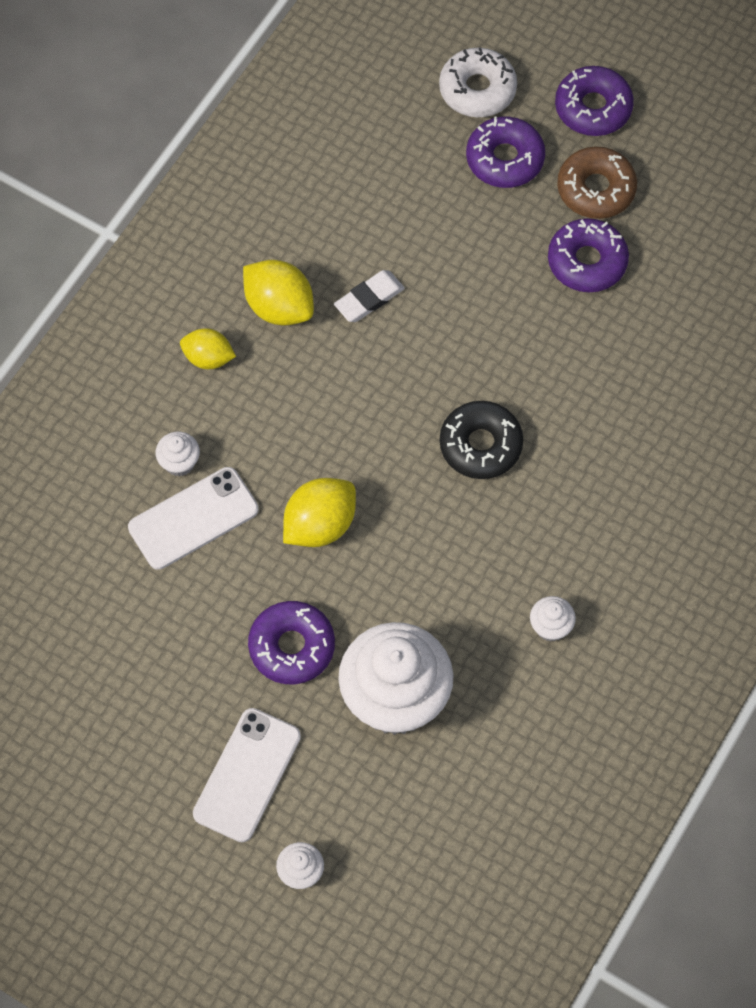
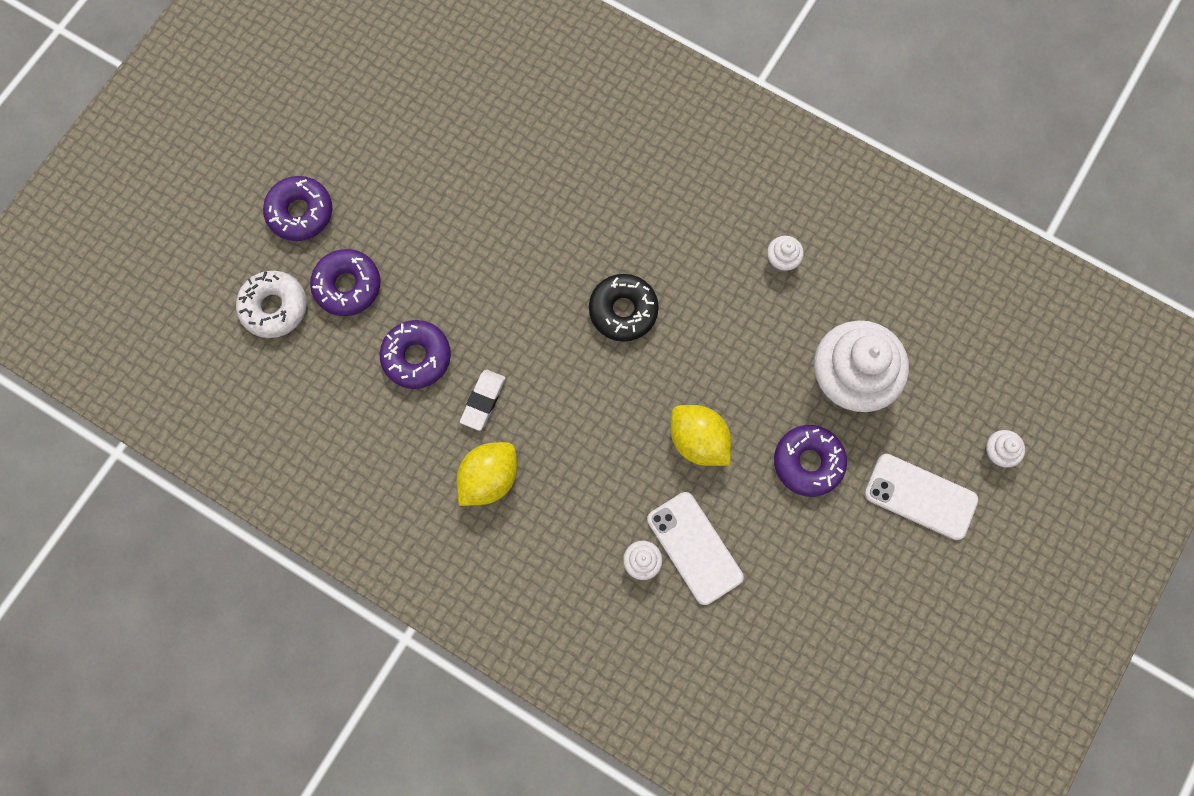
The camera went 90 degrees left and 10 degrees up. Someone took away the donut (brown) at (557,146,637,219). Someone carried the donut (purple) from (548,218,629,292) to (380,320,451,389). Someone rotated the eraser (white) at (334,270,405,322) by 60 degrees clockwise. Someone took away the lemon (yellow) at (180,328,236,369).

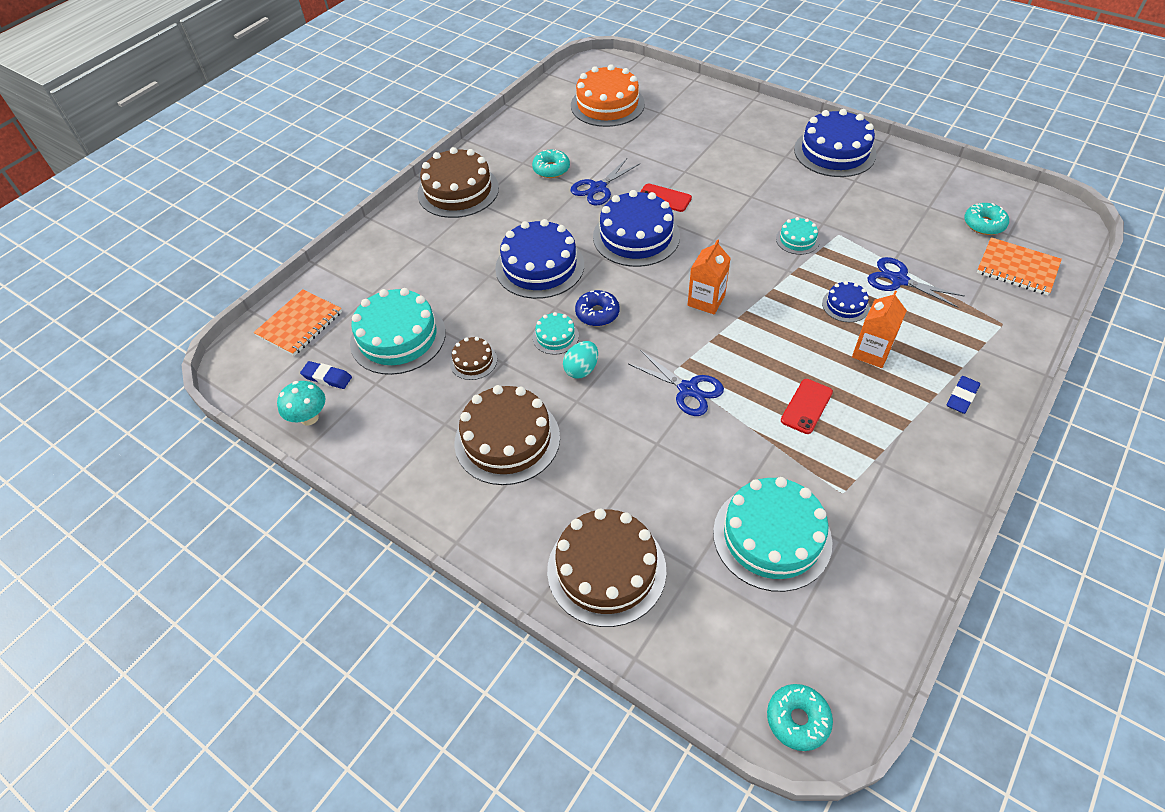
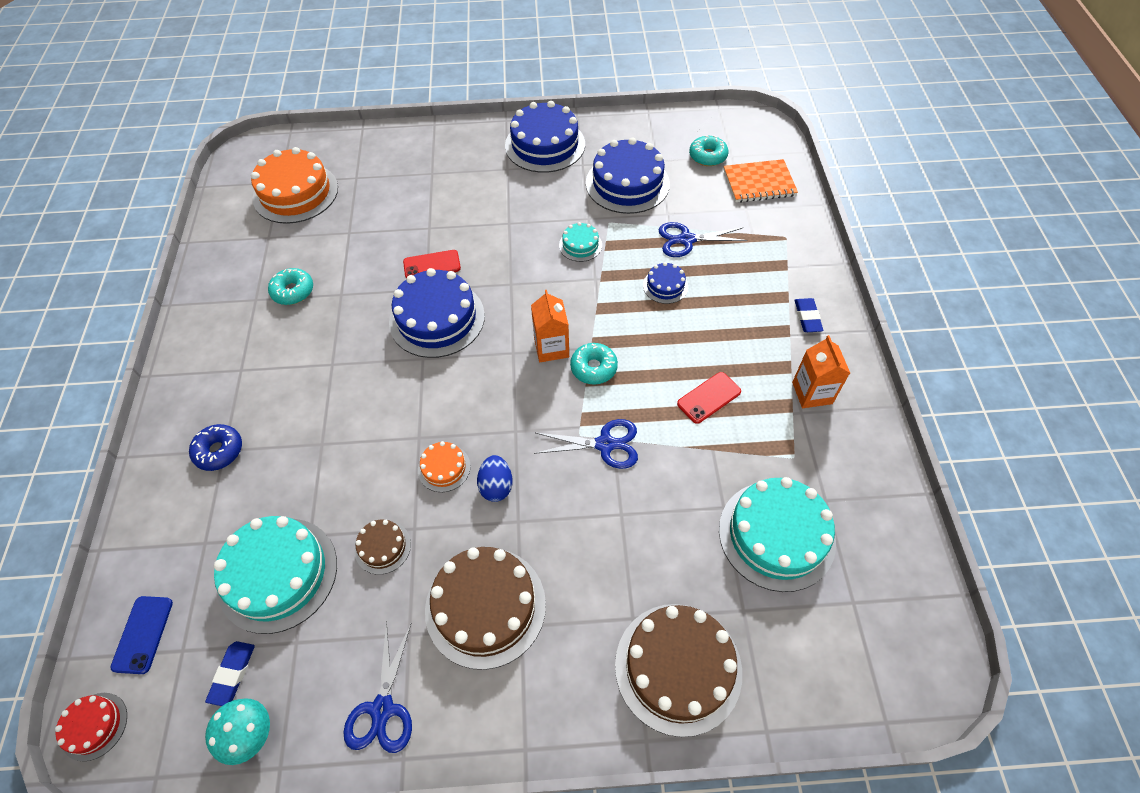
The camera went 40 degrees left and 5 degrees up. Someone took away the cake (brown) at (418,147,499,218). Someone carried the scissors (blue) from (571,158,640,206) to (343,621,412,753). Someone carried the cake (blue) from (495,219,584,299) to (586,137,670,214). Someone swapped the notebook (orange) at (254,289,342,356) for the phone (blue) at (110,596,173,674). Someone carried the donut (blue) from (575,290,619,326) to (189,424,242,471). Someone carried the carton (orange) from (852,291,907,368) to (792,335,850,408). Someone repainted the cake (turquoise) at (532,312,579,355), which became the cake (orange) at (418,441,471,492). Someone repainted the egg (turquoise) at (563,341,598,378), which became the egg (blue) at (477,455,513,502). Someone rotated the eraser (blue) at (300,361,352,389) by 60 degrees counterclockwise. Someone rotated the phone (red) at (781,379,833,434) by 60 degrees clockwise. Someone carried the donut (turquoise) from (767,684,833,751) to (570,343,618,384). Someone put down the cake (red) at (55,693,127,761).

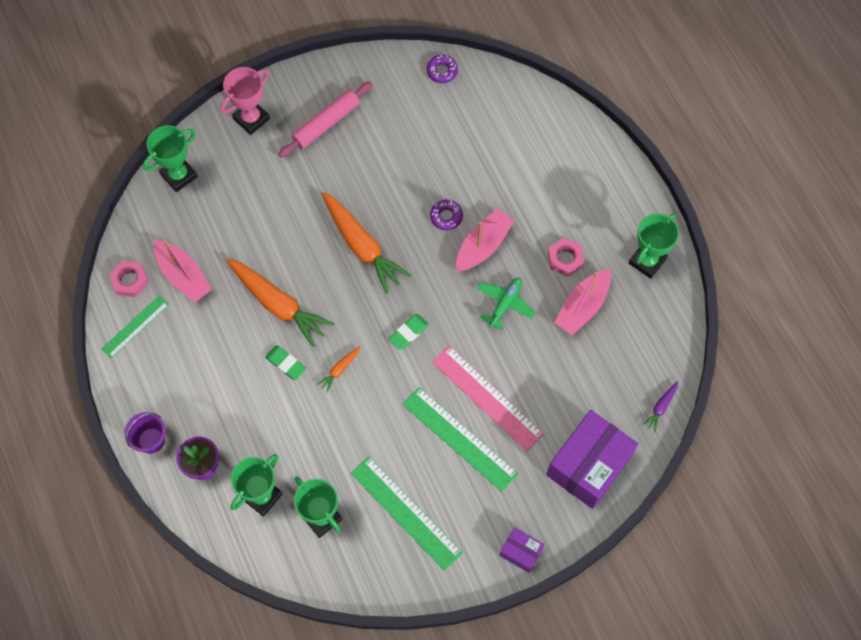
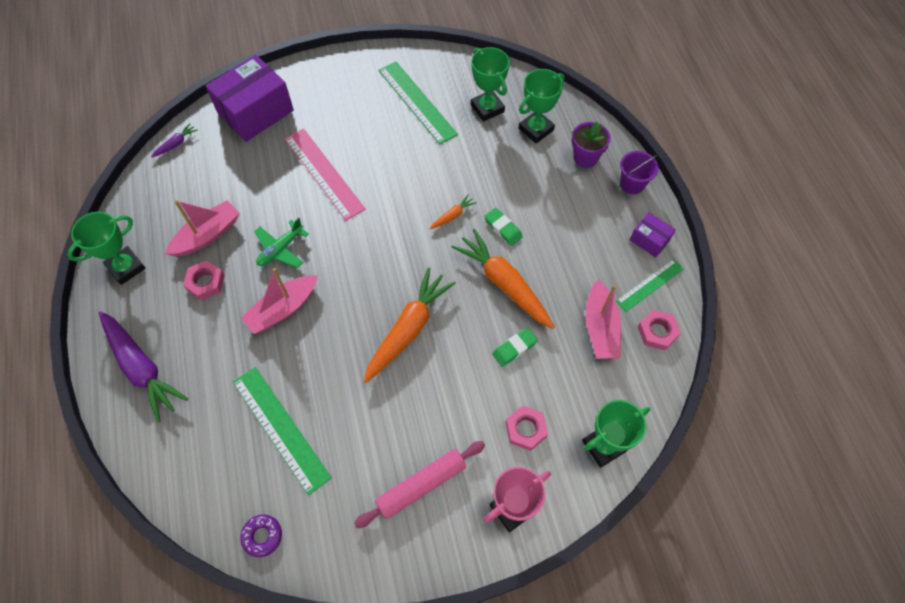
The camera went 170 degrees left and 5 degrees down. Someone rotated the carrot (orange) at (322,192,411,294) by 60 degrees clockwise. Someone took away the donut (purple) at (430,200,463,230). Someone rotated the boat (pink) at (153,240,212,302) by 150 degrees counterclockwise. Someone carried the eraser (green) from (388,314,429,350) to (492,328,538,367). Someone carried the ruler (green) from (402,387,518,492) to (233,367,332,495). Someone carried the box (purple) from (500,527,544,573) to (630,212,676,258). Someone put down the carrot (purple) at (99,311,188,422). Someone put down the nut (pink) at (506,406,548,451).

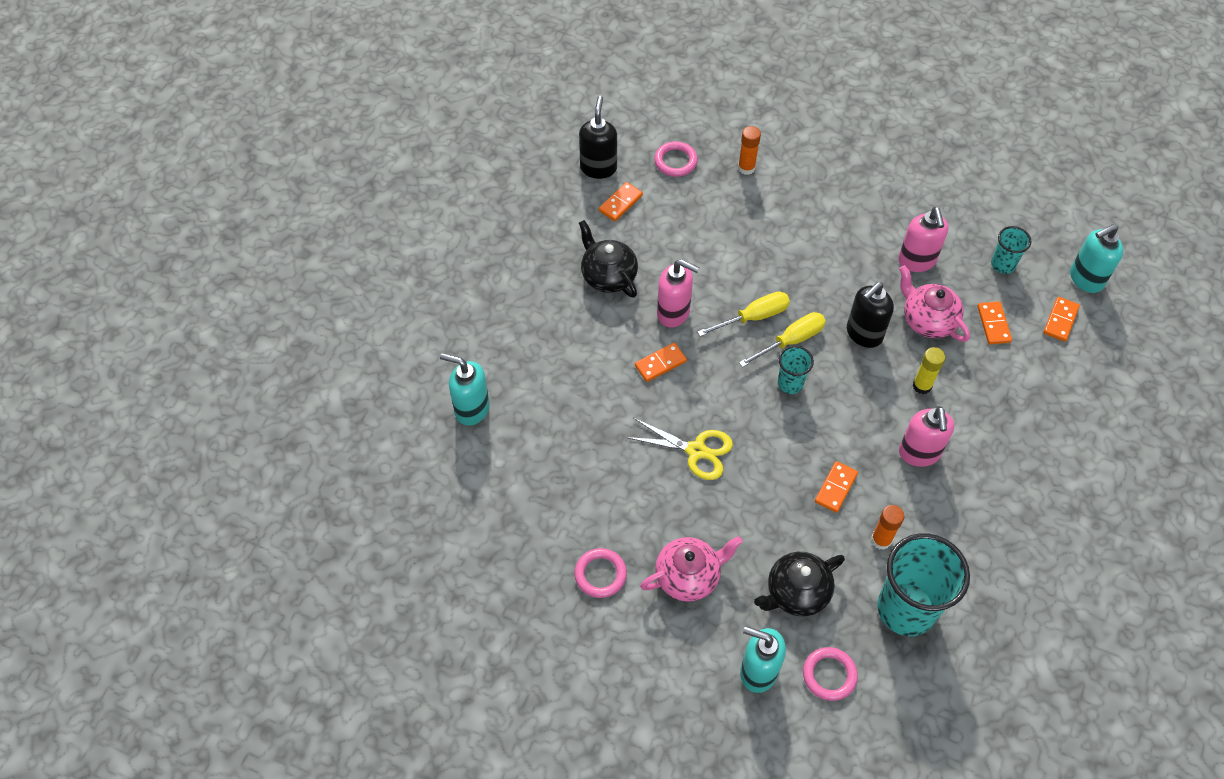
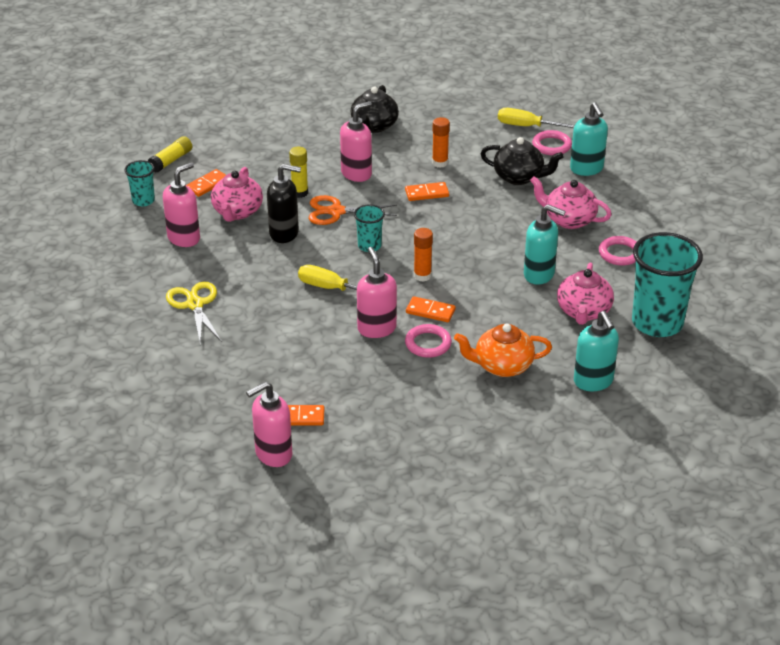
The camera went 130 degrees left and 20 degrees down. Someone repainted the soap dispenser (black) at (579,96,617,179), which became the soap dispenser (pink) at (246,382,292,467). Someone carried the glue stick (orange) from (738,126,761,175) to (414,228,433,282). Someone carried the ring (pink) from (654,141,698,177) to (405,324,452,358). Someone carried the teapot (black) from (579,220,638,298) to (351,85,399,133). Someone carried the soap dispenser (turquoise) from (1070,224,1123,293) to (524,204,566,285). Someone swapped the domino (orange) at (1043,297,1080,342) for the glue stick (yellow) at (148,136,192,173). Someone carried the screwdriver (yellow) from (739,312,826,367) to (498,108,575,128). Someone carried the scissors (yellow) from (625,418,733,480) to (166,282,222,345). Someone carried the cup (turquoise) from (877,533,970,636) to (632,232,703,337). Someone put down the scissors (orange) at (309,195,397,225). Someone put down the teapot (pink) at (557,263,614,325). Someone put down the teapot (orange) at (454,323,552,377).

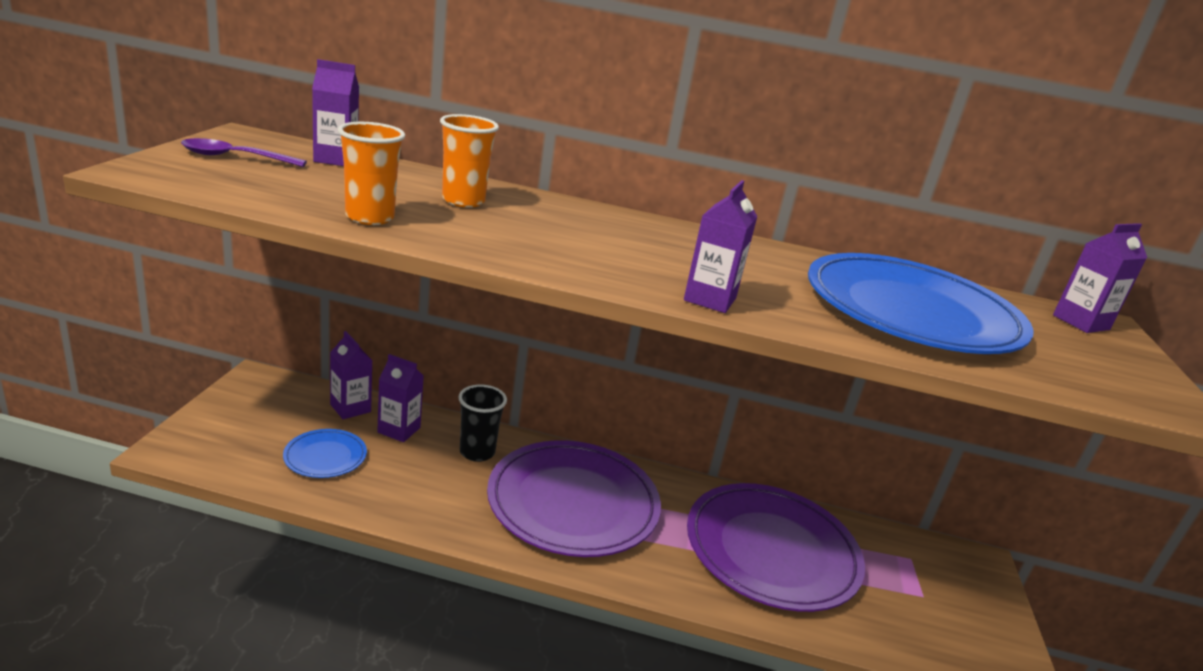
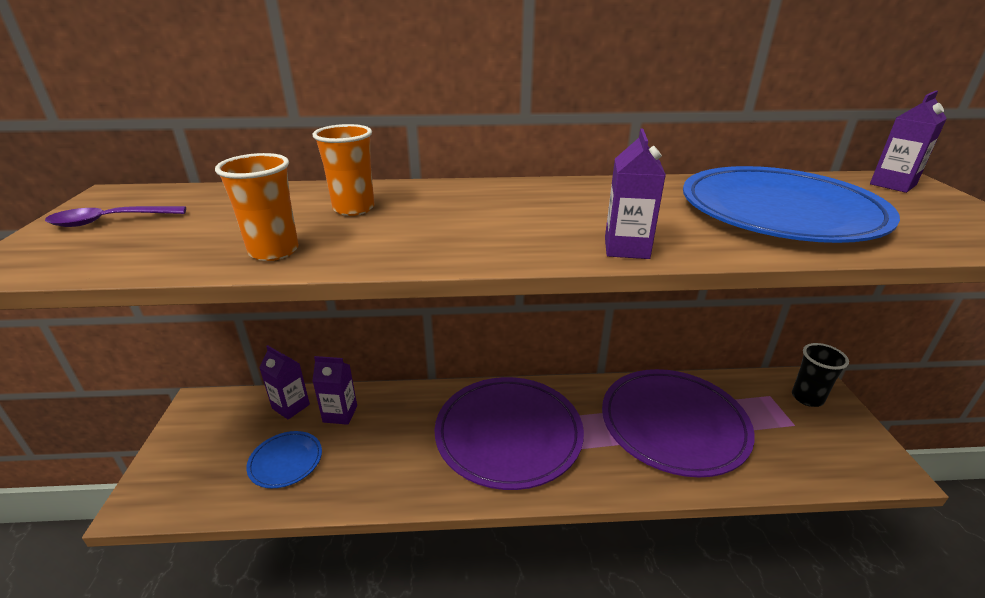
The camera went 10 degrees left and 5 degrees up. Someone took away the carton (purple) at (312,59,359,166). Someone carried the cup (black) from (459,384,507,462) to (792,343,849,407).

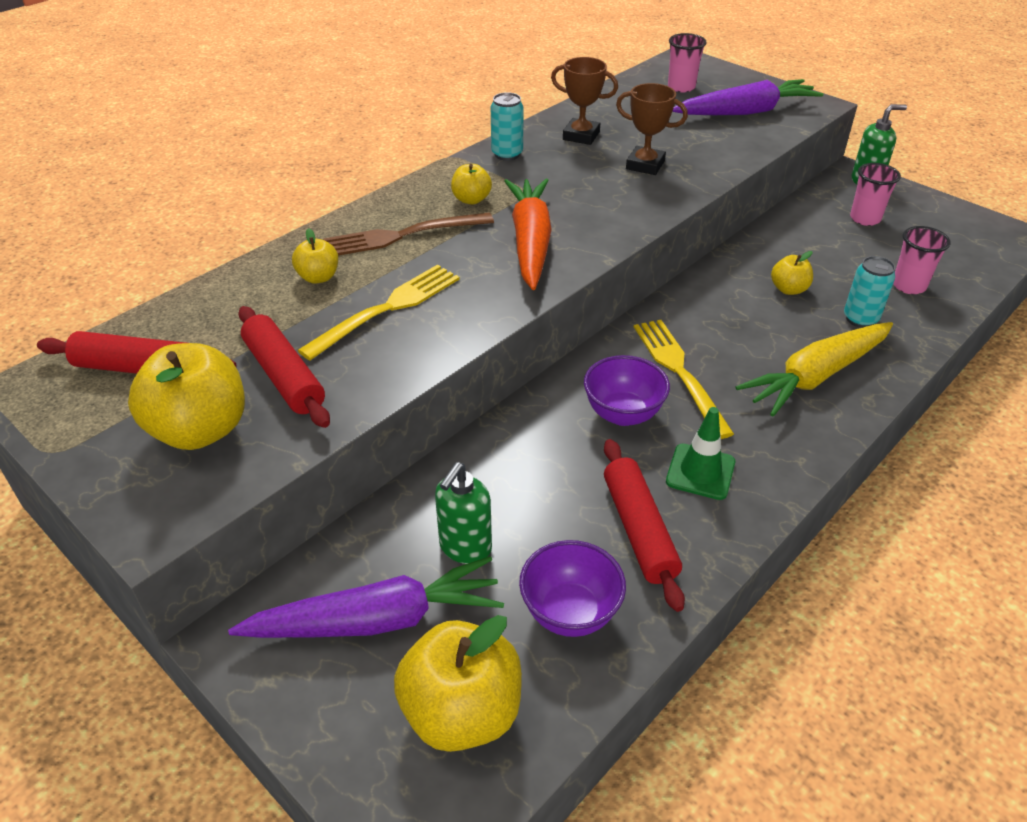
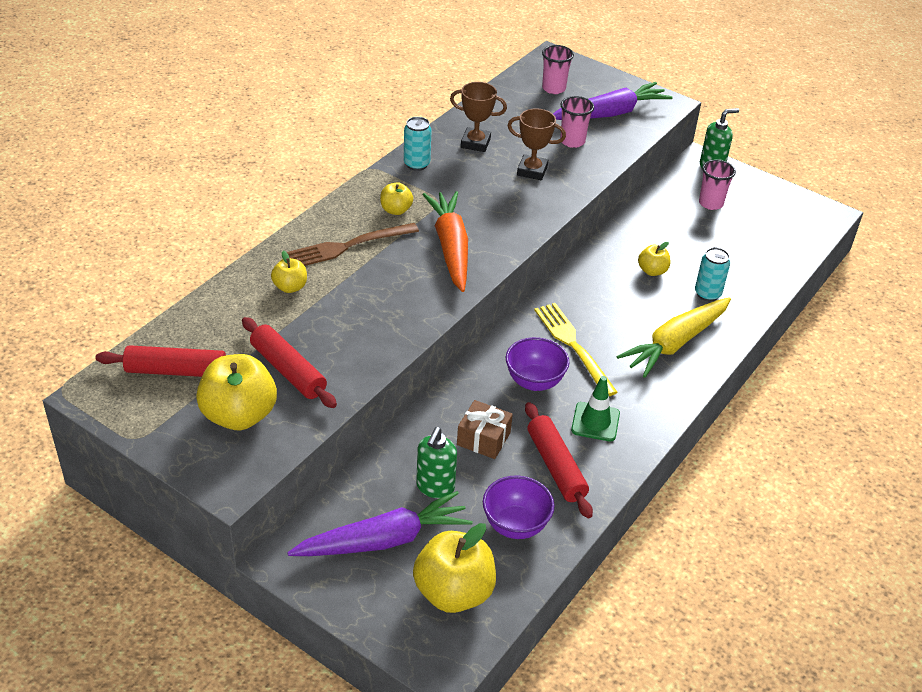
The camera went 10 degrees left and 0 degrees up. Someone carried the cup (pink) from (893,226,951,294) to (560,96,594,148). Someone took away the fork (yellow) at (298,264,460,360). Someone put down the gift (brown) at (457,400,513,459).

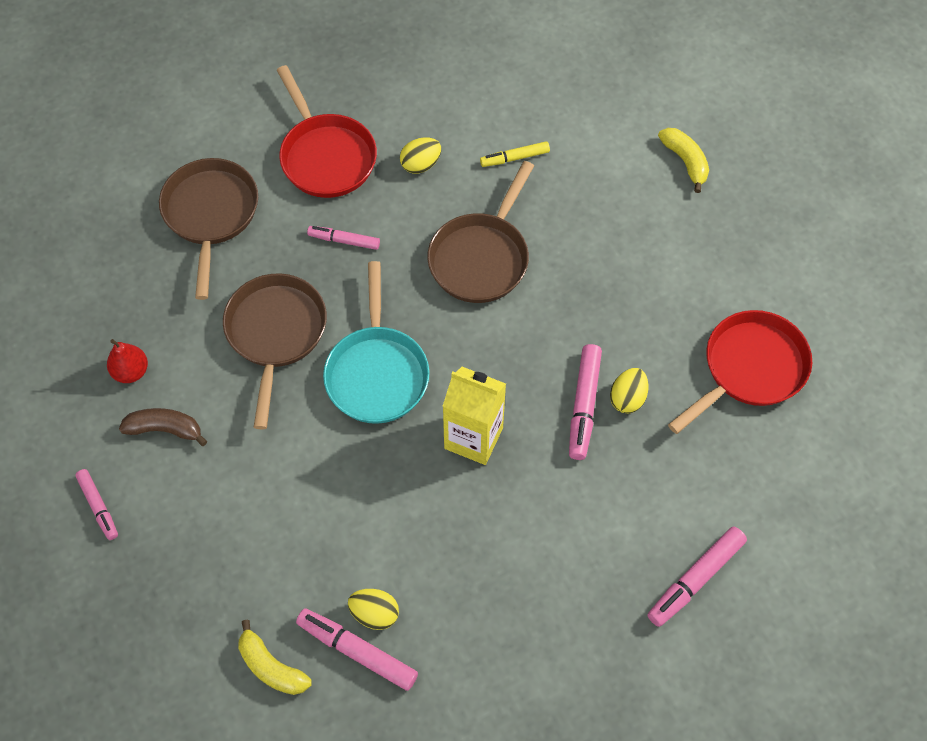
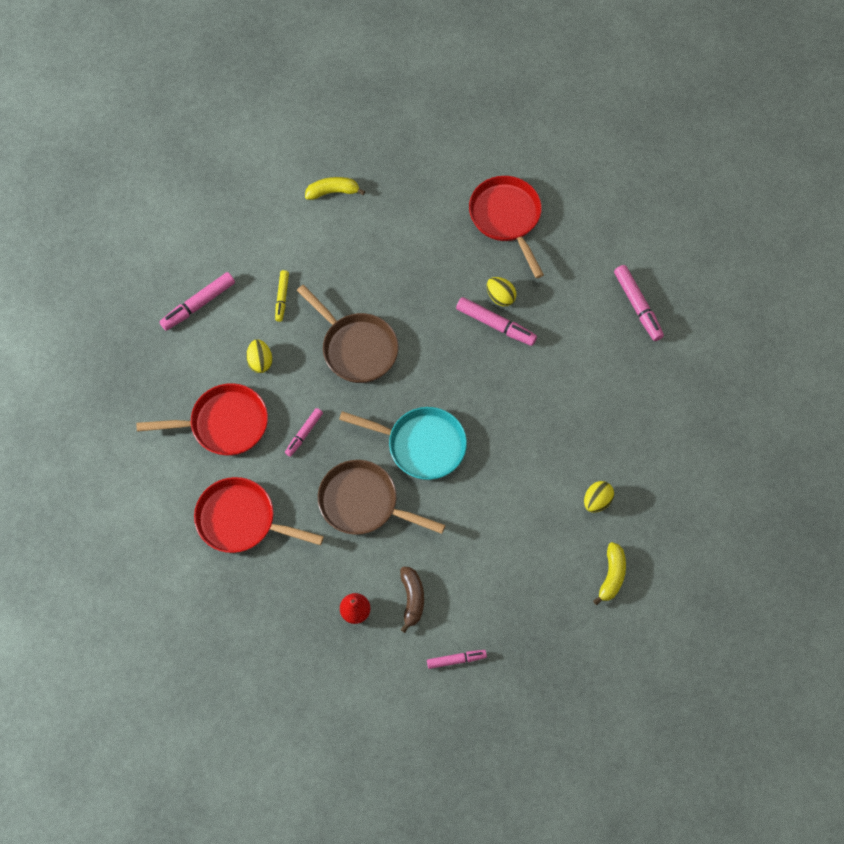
The camera went 70 degrees left and 5 degrees up. Someone repainted the pan (brown) at (159,158,258,300), which became the pan (red) at (194,477,324,553). Someone took away the carton (yellow) at (443,367,506,465). Someone rotated the banana (brown) at (119,408,207,446) by 150 degrees clockwise. Someone carried the marker (pink) from (296,608,418,691) to (160,272,235,330). Someone rotated the banana (yellow) at (238,620,312,695) by 45 degrees counterclockwise.

